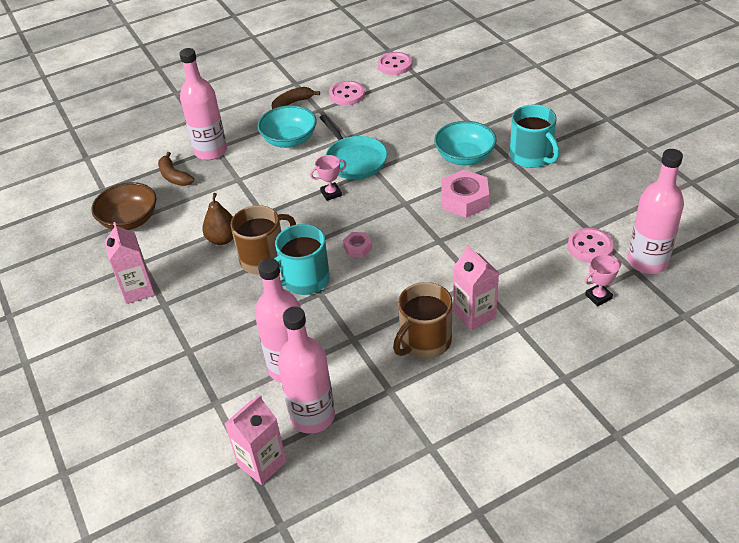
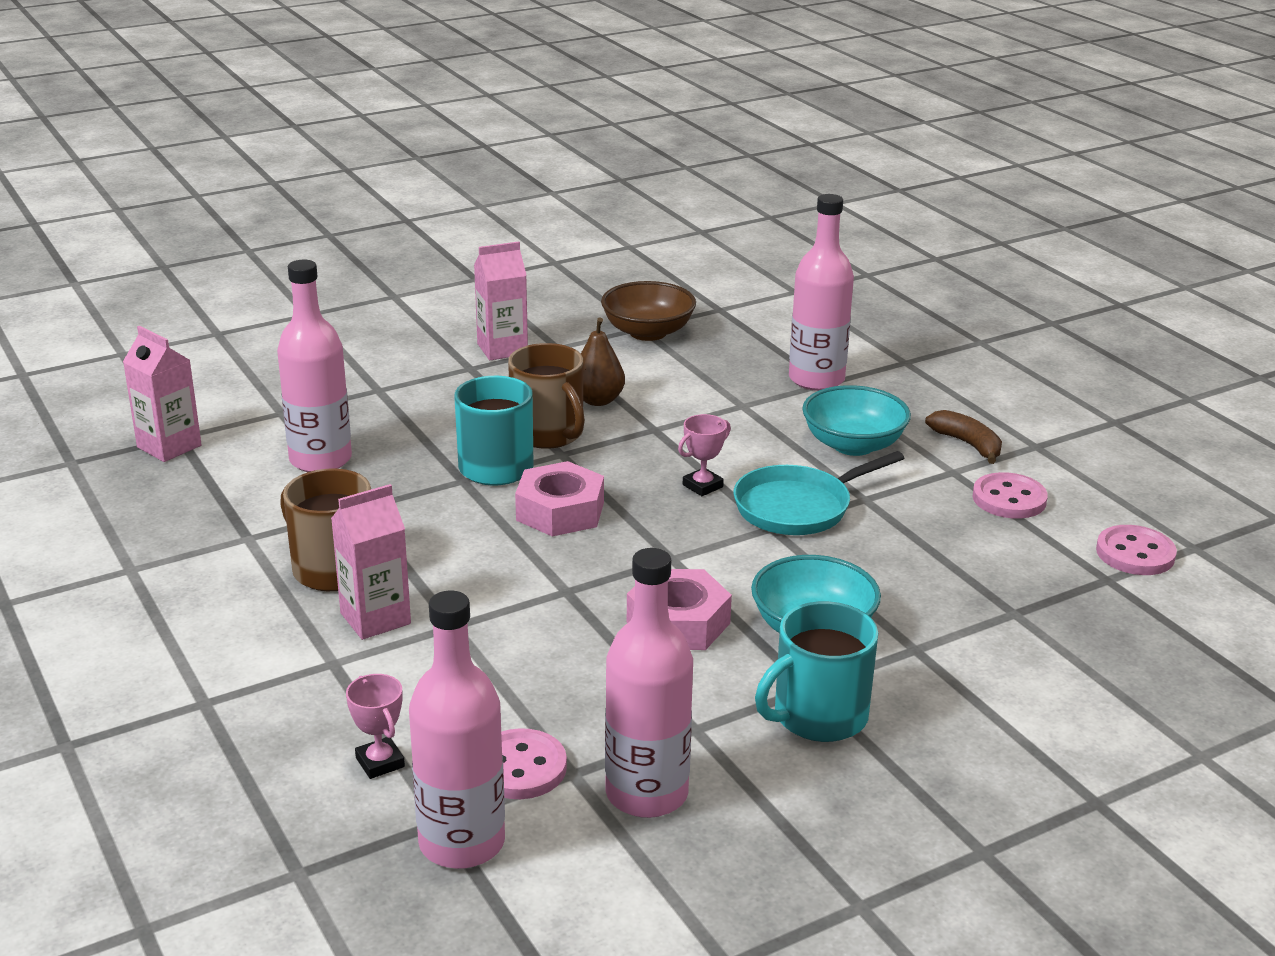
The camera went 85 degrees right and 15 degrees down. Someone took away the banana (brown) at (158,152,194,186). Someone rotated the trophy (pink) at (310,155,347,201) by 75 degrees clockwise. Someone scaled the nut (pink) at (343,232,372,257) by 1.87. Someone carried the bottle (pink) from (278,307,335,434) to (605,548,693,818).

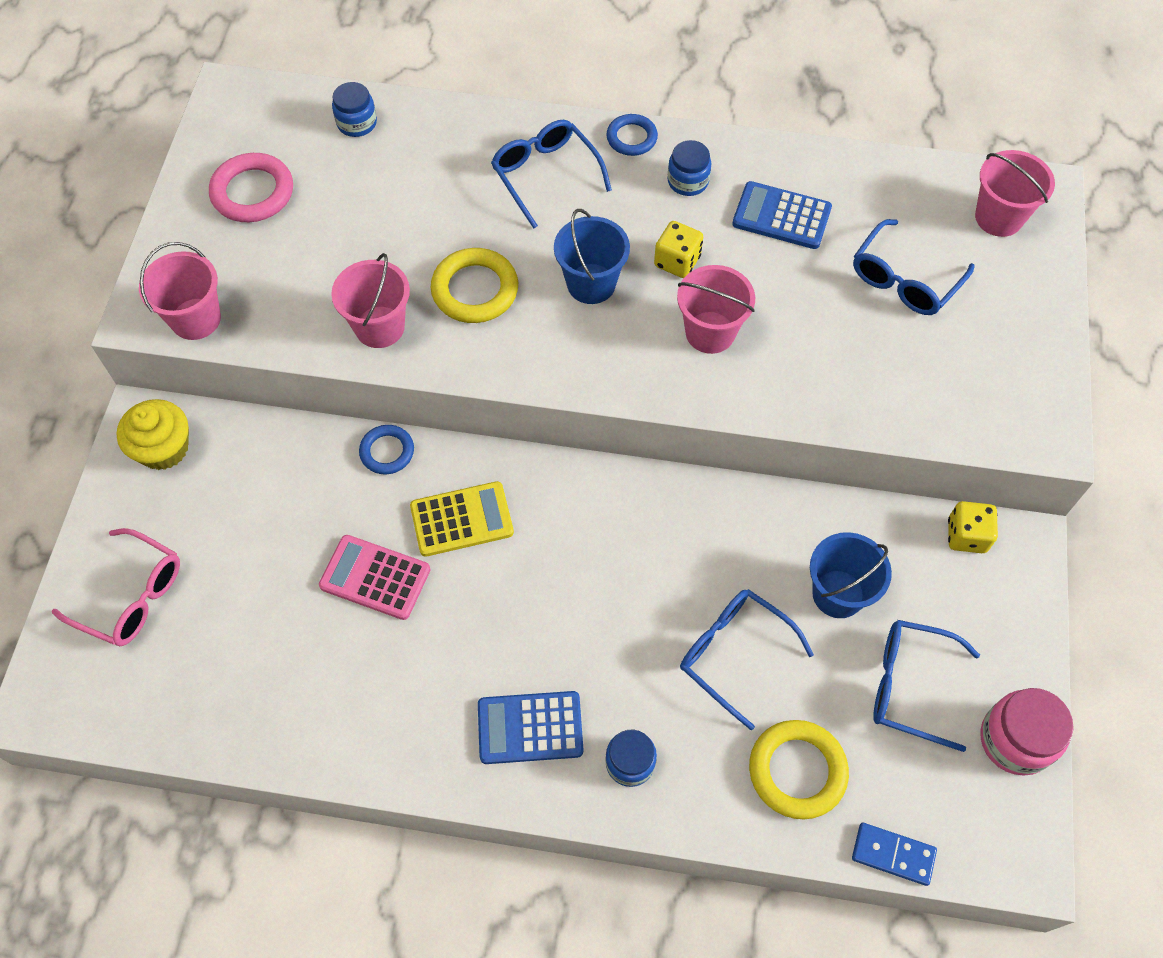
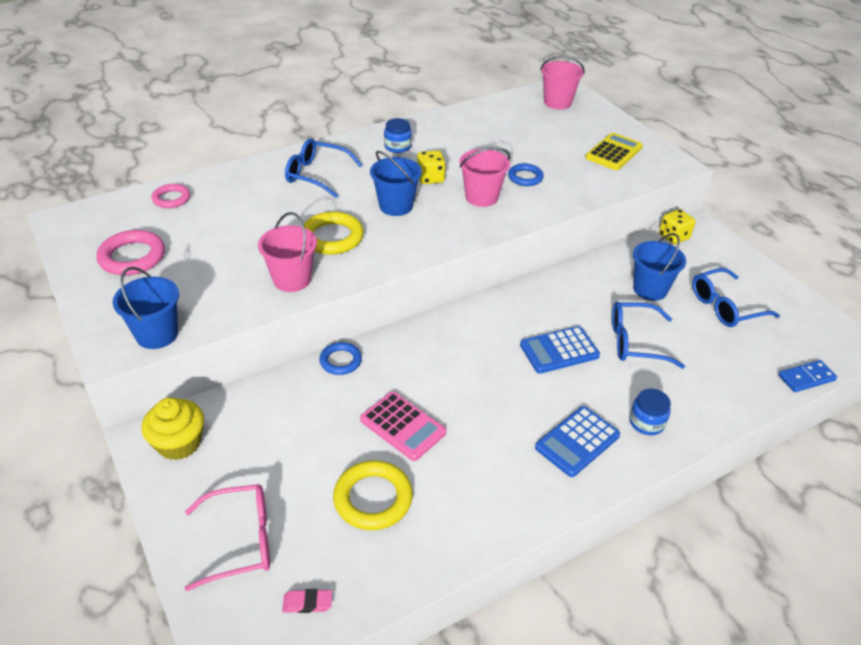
The camera went 40 degrees left and 20 degrees down. Someone swapped the jar (blue) at (332,82,377,137) for the ring (pink) at (152,184,190,208). Someone carried the ring (blue) from (606,114,658,156) to (508,163,544,186). Someone carried the calculator (blue) from (732,181,832,249) to (520,326,600,374). Someone took away the glasses (blue) at (853,219,974,315). Someone repainted the bucket (pink) at (139,242,221,340), which became the bucket (blue) at (113,267,179,349). Someone carried the calculator (yellow) from (410,481,514,557) to (585,133,643,170). Someone rotated the calculator (pink) at (319,535,430,620) by 120 degrees counterclockwise. Someone took away the jar (pink) at (981,688,1074,776). Someone carried the ring (yellow) from (749,720,849,819) to (333,460,413,530). Someone put down the eraser (pink) at (282,589,332,613).

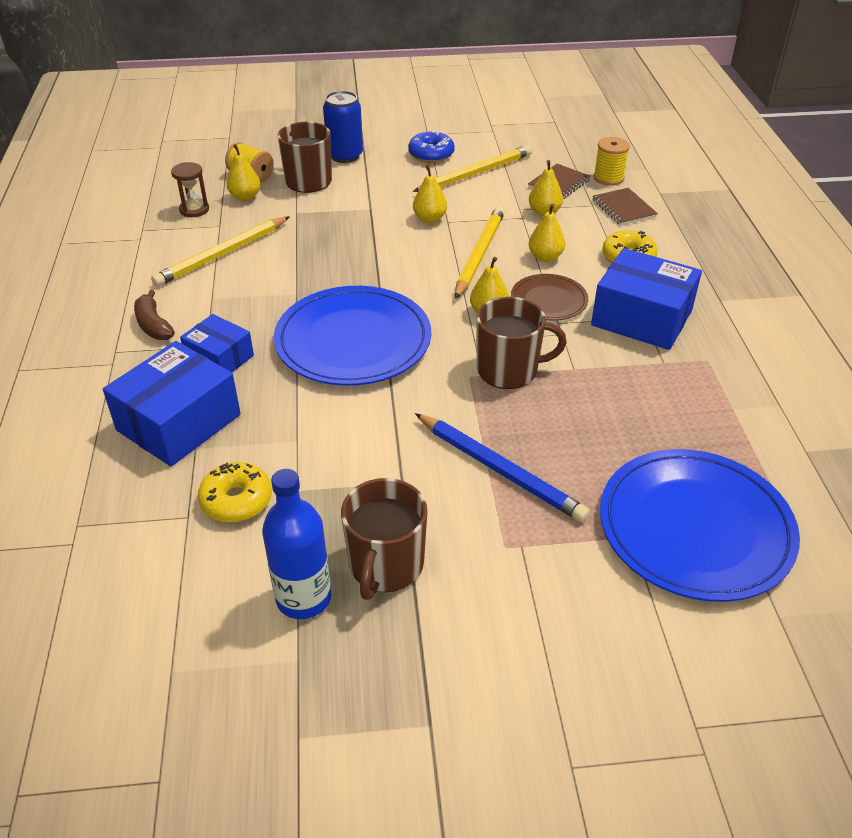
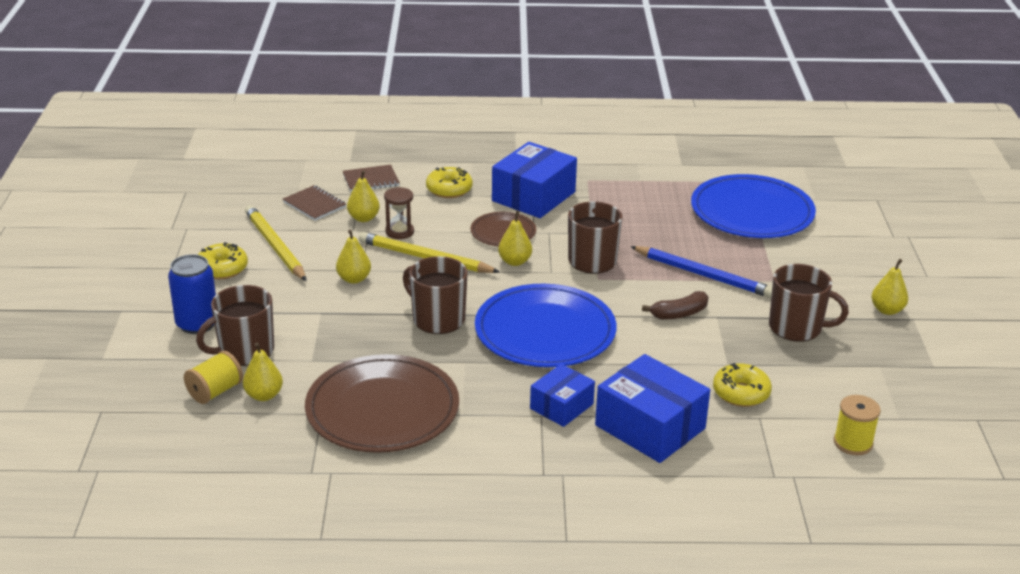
The camera went 85 degrees left and 10 degrees down. Someone repainted the donut (blue) at (408,130,455,163), which became the donut (yellow) at (198,242,248,279). Someone carried the spool (yellow) from (593,137,630,186) to (834,395,881,455). Someone carried the hourglass (brown) from (171,162,209,217) to (384,187,414,239). Someone carried the pear (yellow) from (529,204,565,262) to (871,259,908,315). Someone swapped the pencil (yellow) at (151,216,290,287) for the plate (brown) at (305,354,459,453). Someone carried the banana (brown) from (134,290,175,340) to (642,291,709,319). Someone rotated the pencil (blue) at (415,413,590,522) by 75 degrees clockwise. Someone took away the bottle (blue) at (262,469,331,619). Someone put down the mug (brown) at (403,256,467,334).

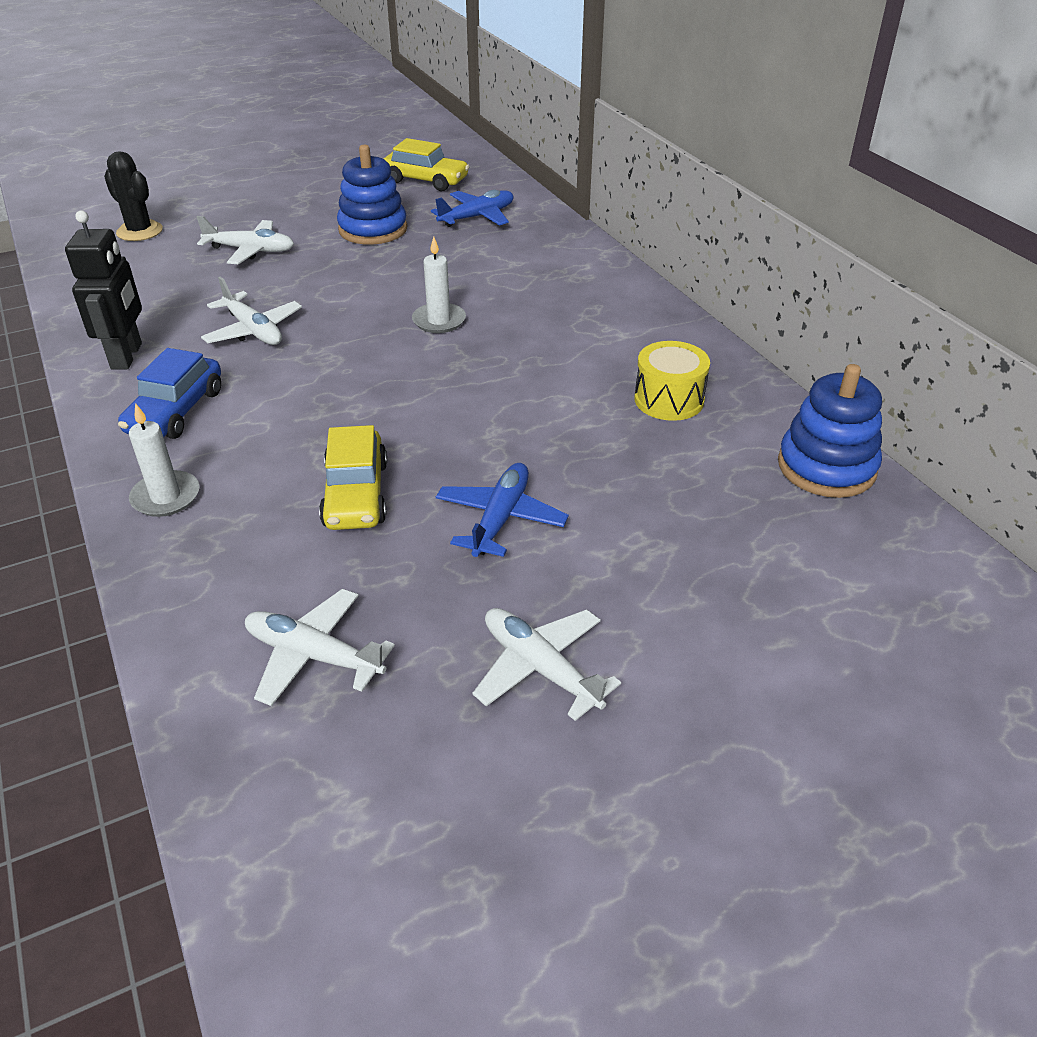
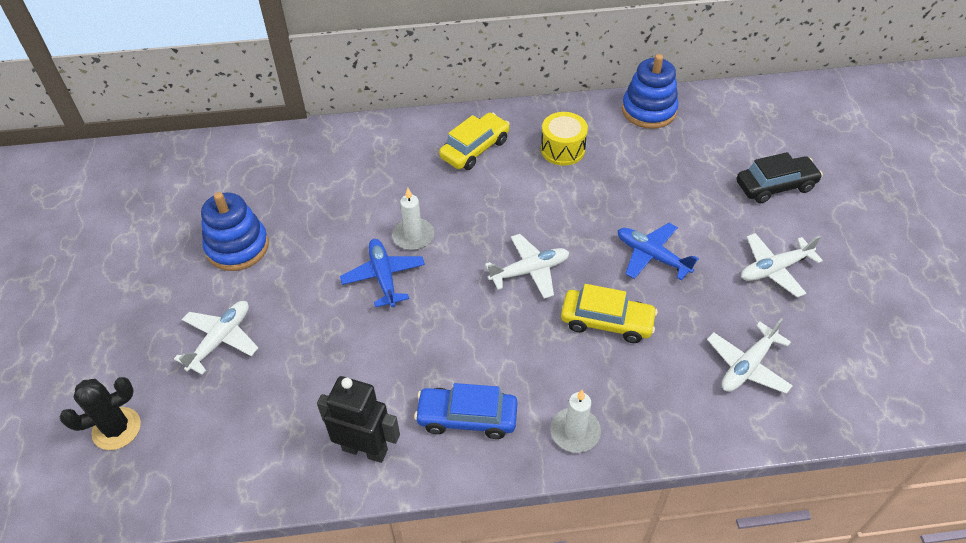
The camera went 70 degrees left and 10 degrees up. Someone carried the car (yellow) from (384,138,469,191) to (439,113,510,170). Someone carried the plane (blue) from (431,190,514,227) to (340,239,425,307). Someone carried the plane (white) from (201,277,302,345) to (485,234,569,299). Someone rotated the car (blue) at (118,348,221,439) by 150 degrees clockwise. Someone put down the car (black) at (736,152,823,203).

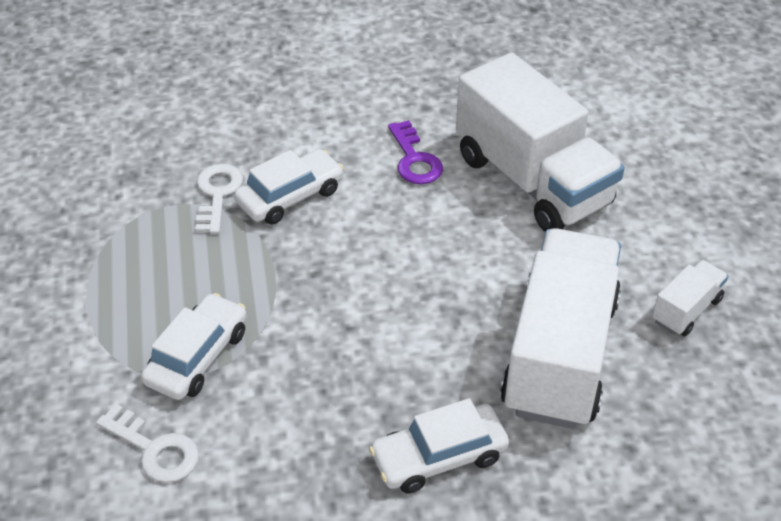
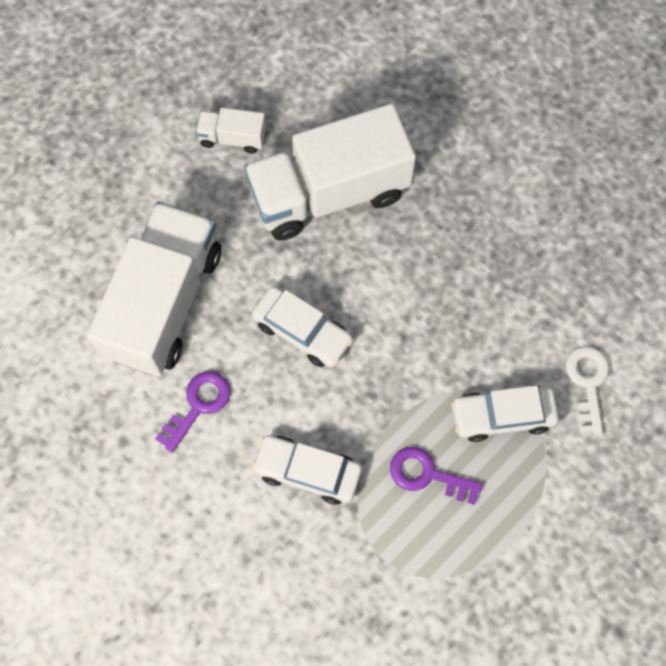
The camera went 125 degrees left and 25 degrees up. Someone took away the key (white) at (195,164,243,234). Someone carried the car (white) from (369,398,509,494) to (252,286,354,368). Someone put down the key (purple) at (390,447,483,505).

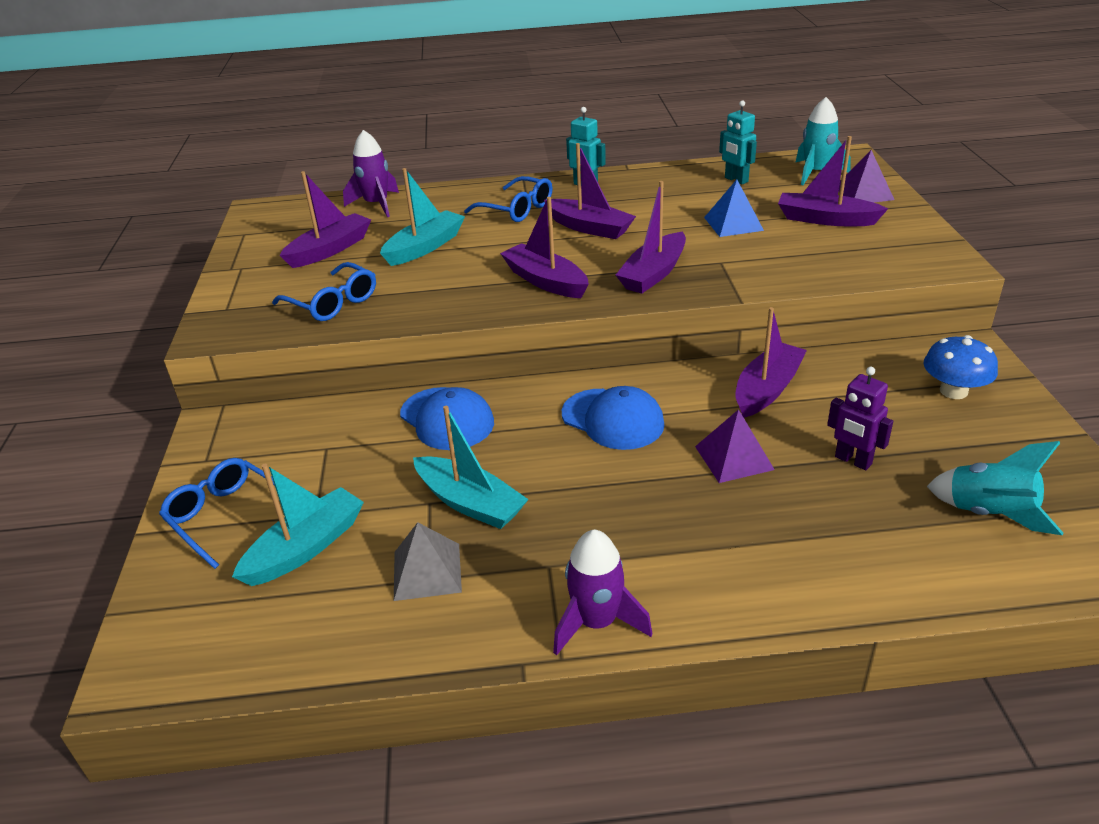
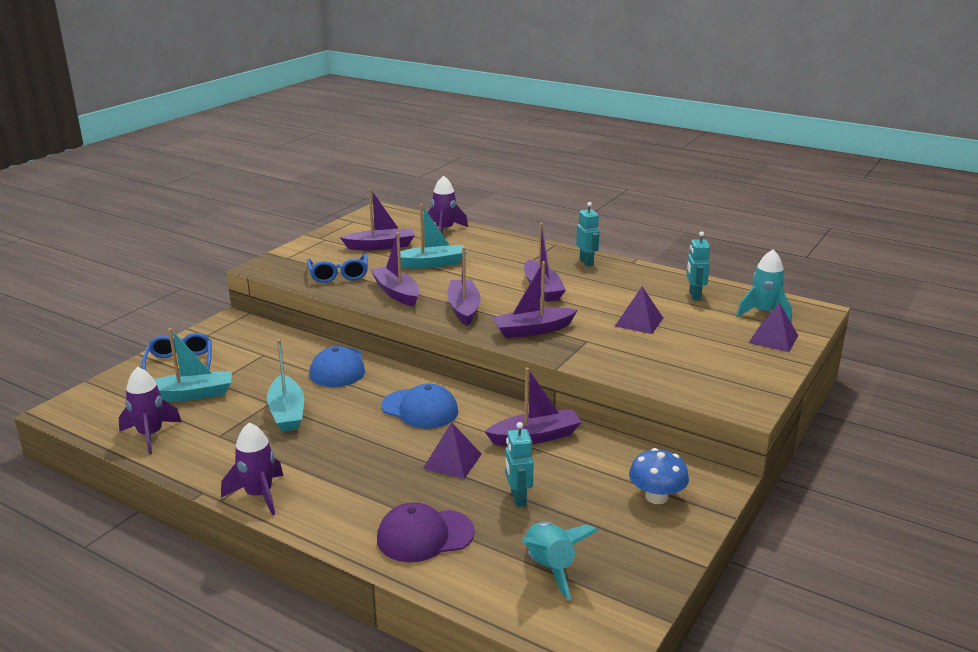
The camera went 35 degrees right and 10 degrees down. Someone carried the boat (purple) from (778,136,888,226) to (370,232,420,307). Someone took away the glasses (blue) at (464,176,552,222). Someone repainted the pyramid (blue) at (704,179,764,237), which became the pyramid (purple) at (615,287,663,334). Someone repainted the robot (purple) at (827,367,893,470), which became the robot (turquoise) at (505,422,534,507). Someone rotated the cap (blue) at (562,386,665,450) by 45 degrees counterclockwise. Someone took away the pyramid (grey) at (394,522,462,601). Someone put down the rocket (purple) at (119,367,182,454). Someone put down the cap (purple) at (377,502,475,562).

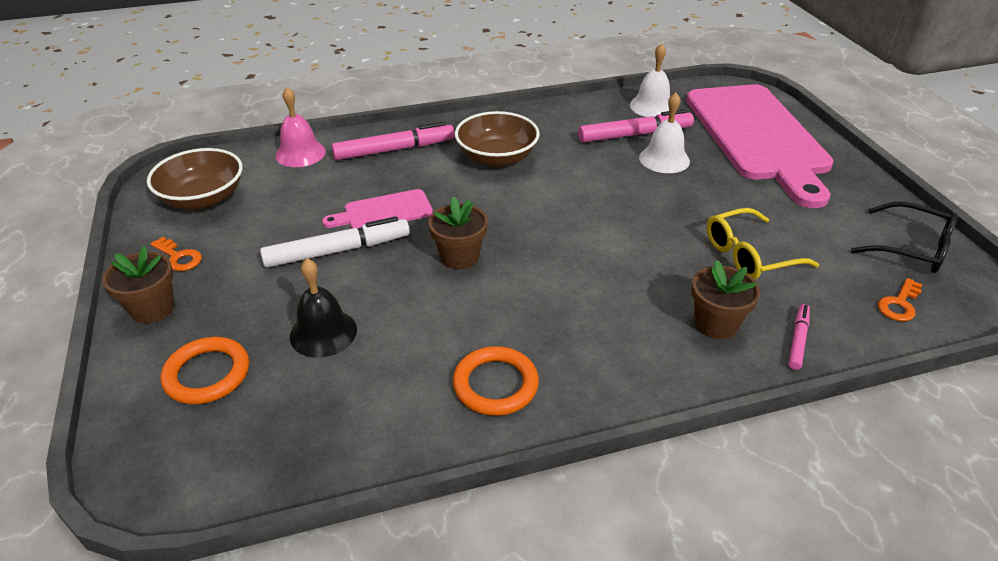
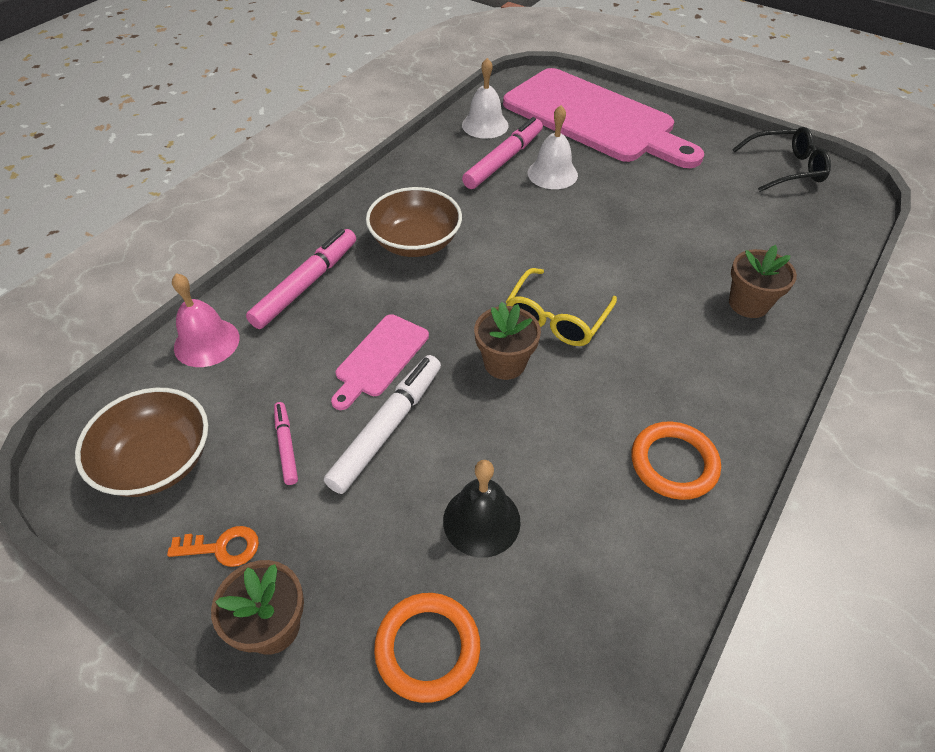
The camera went 40 degrees left and 10 degrees up. Someone carried the glasses (yellow) from (707,208,819,280) to (506,268,617,346). Someone took away the key (orange) at (878,278,922,322). Someone carried the marker (pink) from (788,304,810,370) to (274,402,298,485).

